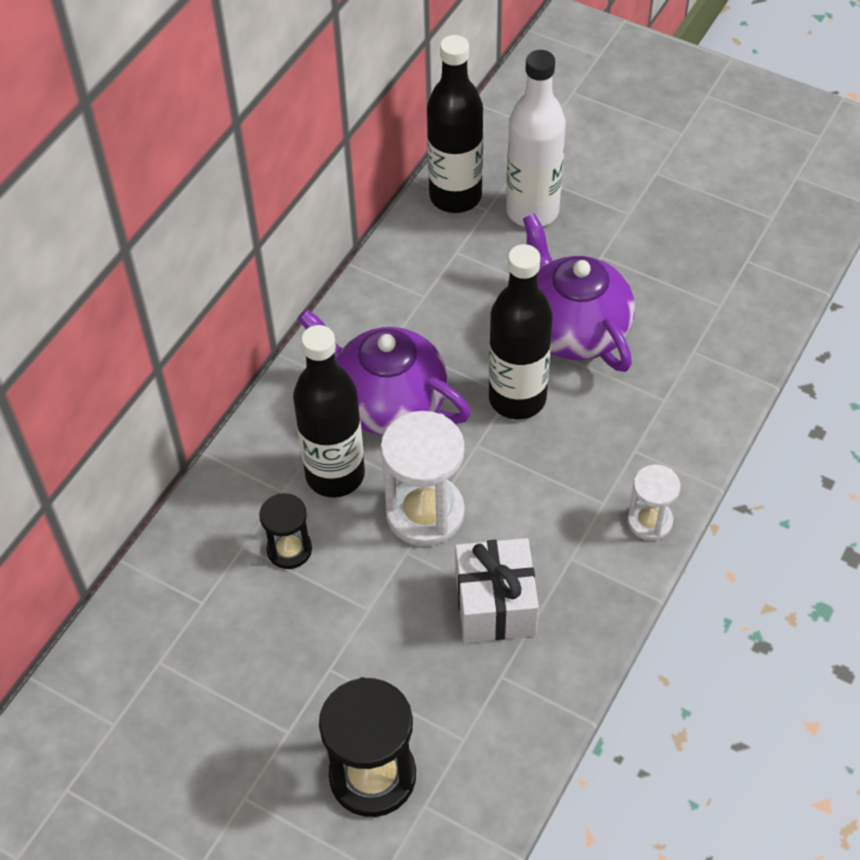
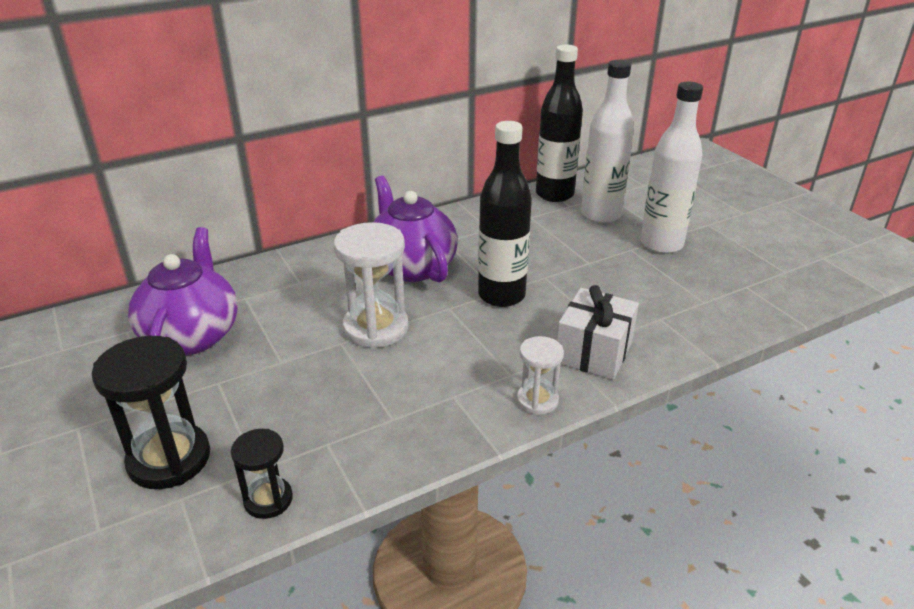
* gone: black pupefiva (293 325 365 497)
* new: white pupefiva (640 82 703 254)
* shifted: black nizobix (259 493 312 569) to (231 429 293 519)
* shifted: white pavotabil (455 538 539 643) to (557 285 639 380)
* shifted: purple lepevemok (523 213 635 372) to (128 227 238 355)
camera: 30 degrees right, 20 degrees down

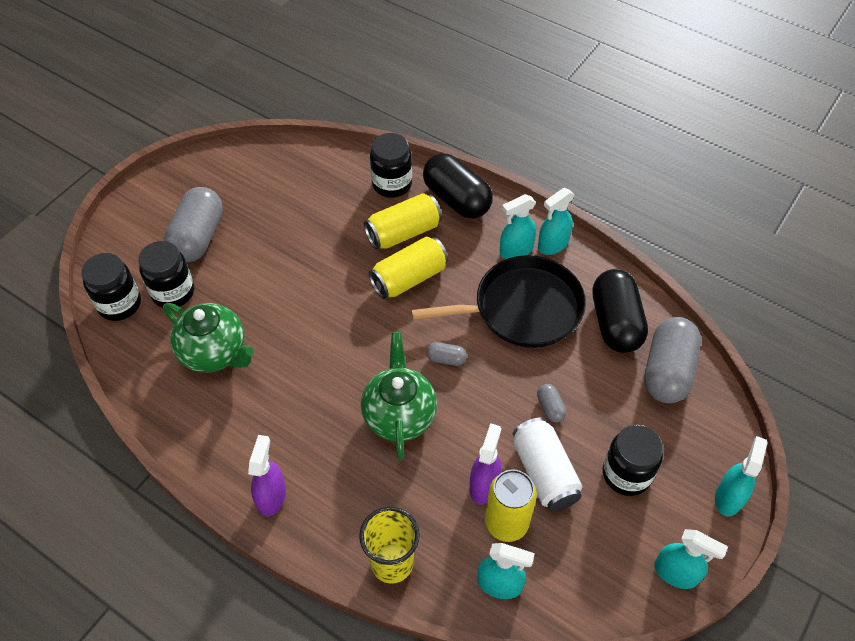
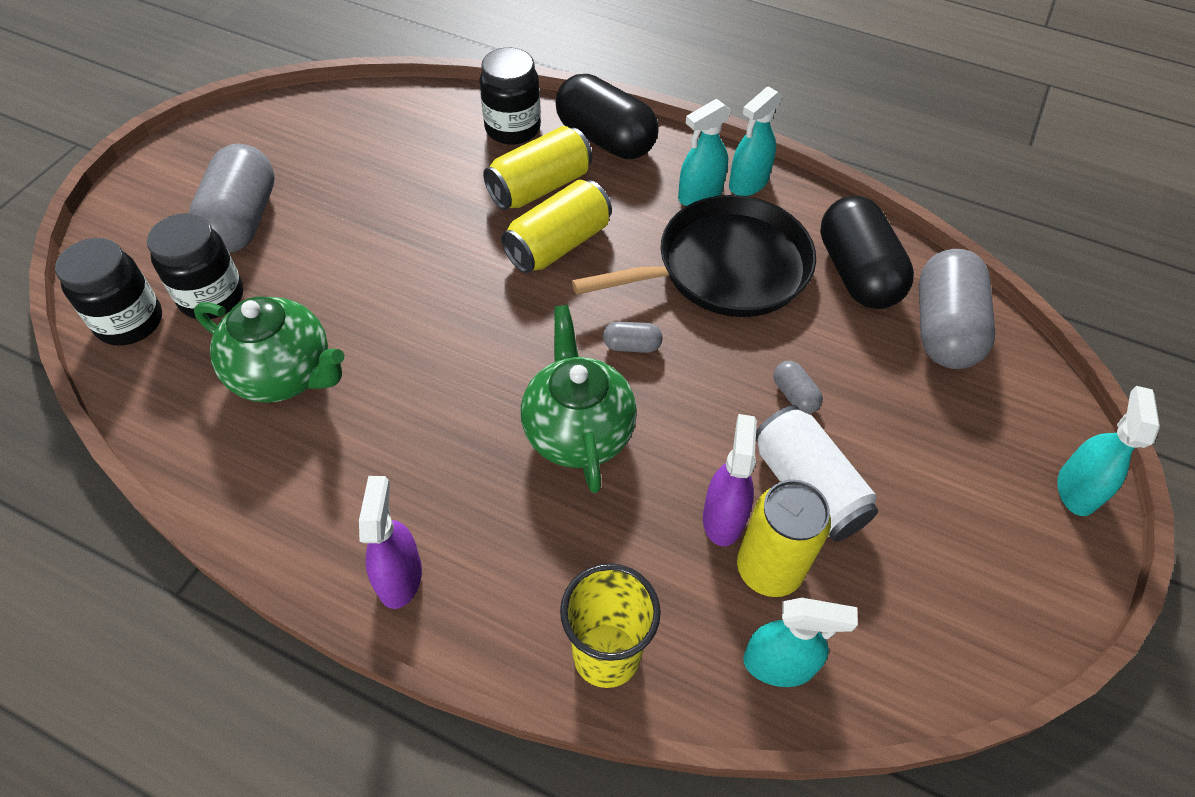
* gone: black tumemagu (603 425 663 496)
* gone: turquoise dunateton (654 529 728 589)
camera: 10 degrees left, 0 degrees up

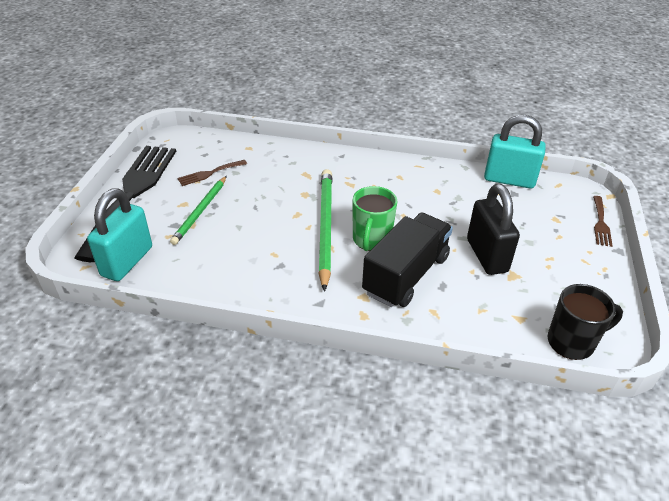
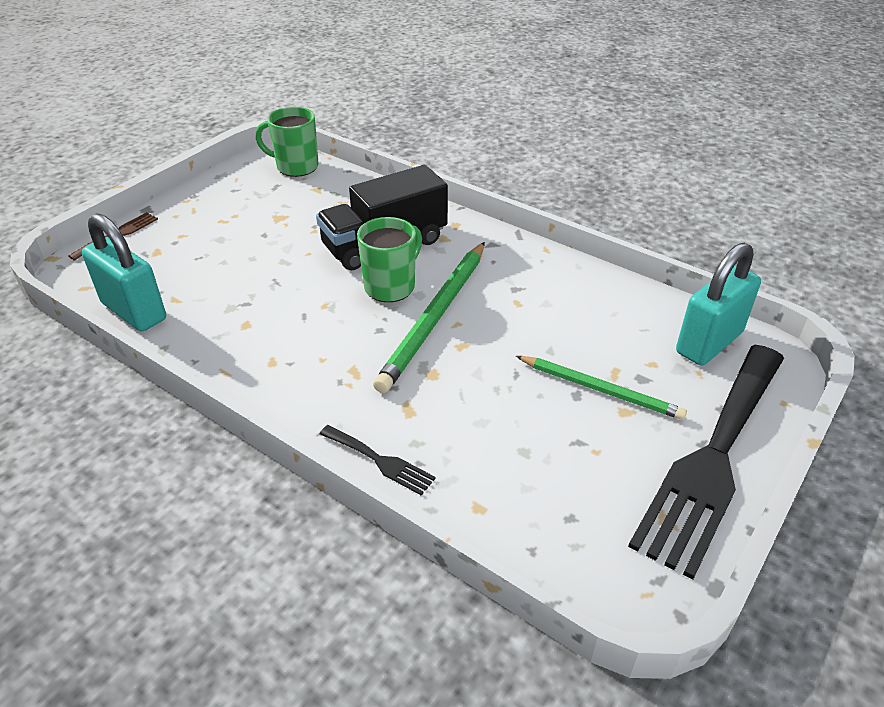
* gone: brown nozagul (178 160 247 186)
* gone: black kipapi (467 184 520 275)
* new: black nozagul (320 425 436 496)
* repainted: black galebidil (547 284 623 360) to green galebidil (255 107 318 177)
* rotated: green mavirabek (170 176 227 245) = (516 356 687 420) 75 degrees clockwise
camera: 155 degrees left, 0 degrees up

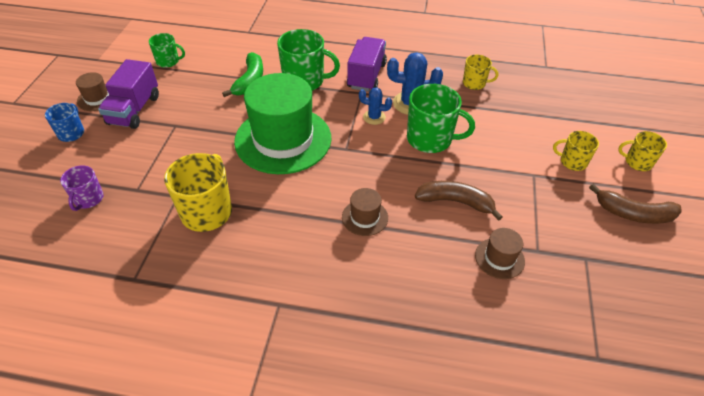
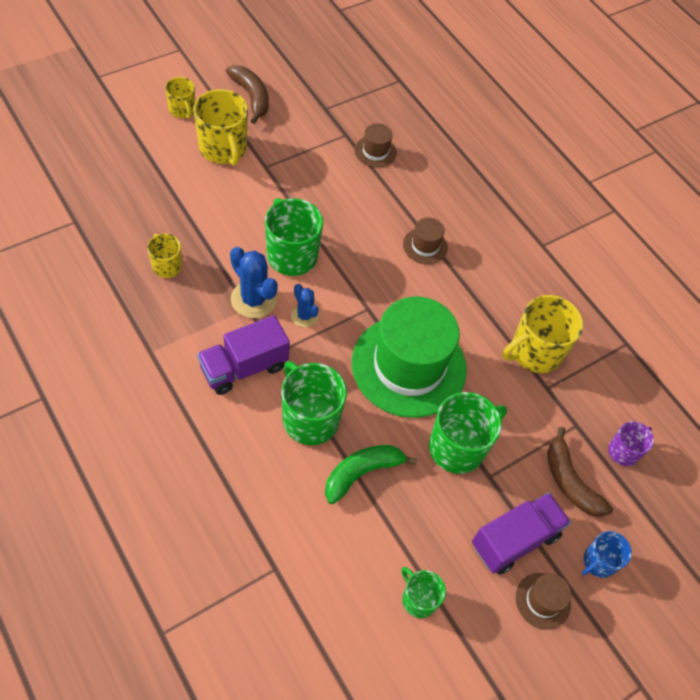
* new: green galebidil (429 392 507 474)
* shifted: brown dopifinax (415 181 503 221) to (547 427 613 517)
* scaled: yellow galebidil (553 131 599 171) = (194 89 248 166) x1.76
camera: 140 degrees left, 10 degrees up

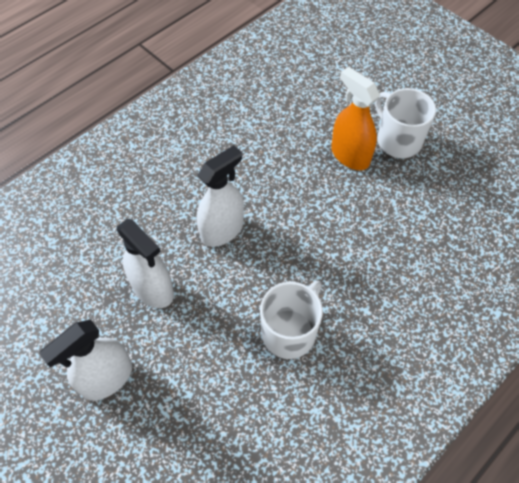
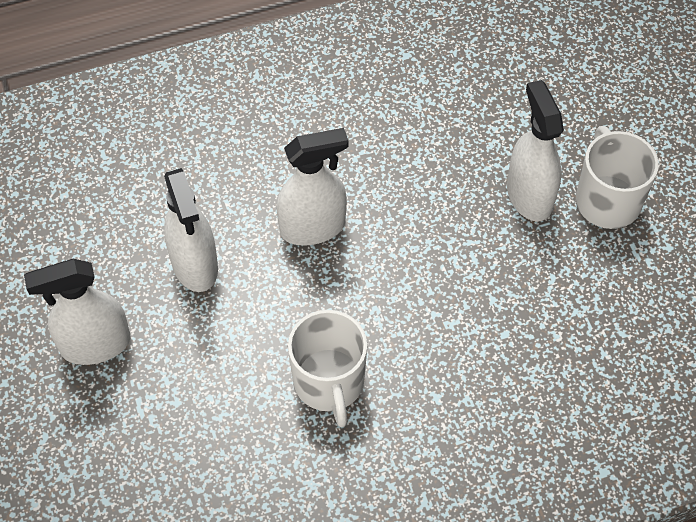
* repainted: orange dunateton (331 67 380 170) to white dunateton (507 80 564 222)
* rotated: white galebidil (260 281 323 359) = (288 310 368 427) 105 degrees clockwise
camera: 25 degrees right, 0 degrees up

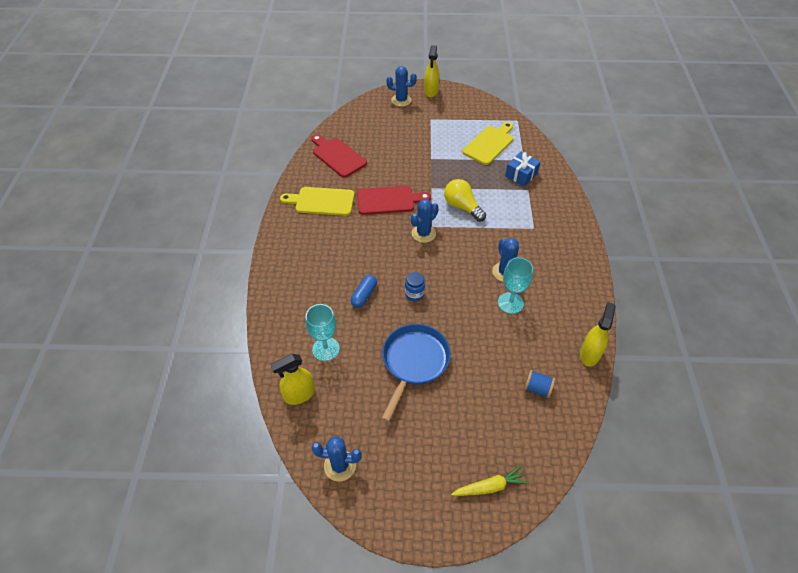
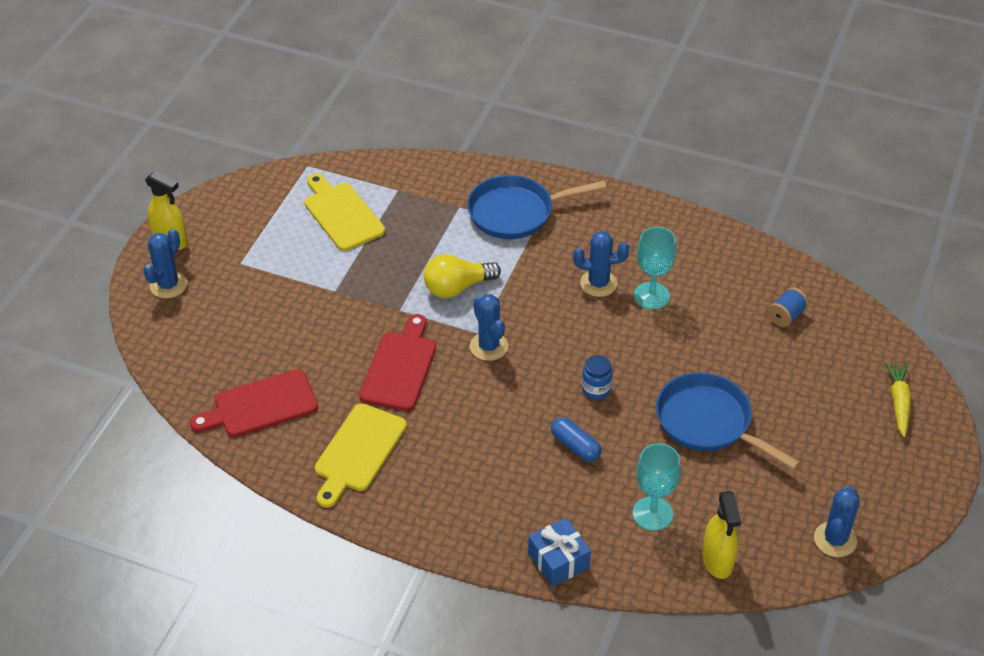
* gone: yellow dunateton (580 302 616 367)
* new: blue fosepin (467 175 607 239)
* shifted: blue pavotabil (505 152 541 187) to (528 518 591 587)
camera: 70 degrees left, 5 degrees down

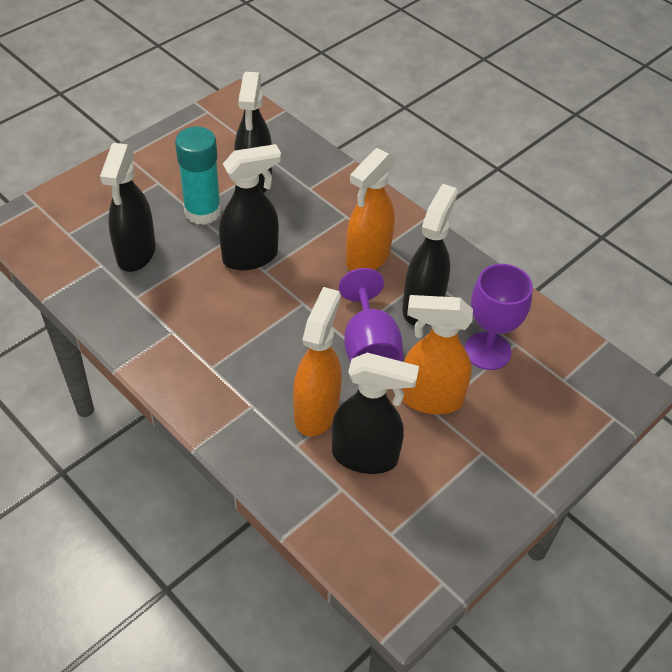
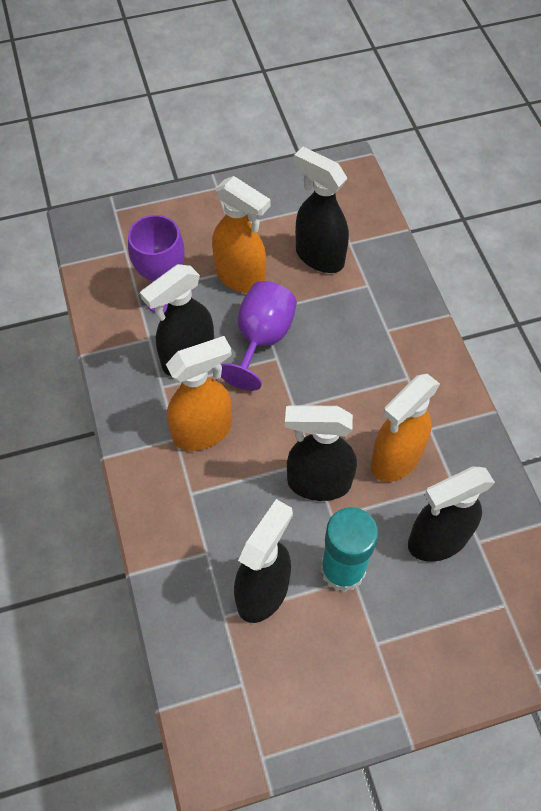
* shifted: orange dunateton (293 287 342 437) to (371 374 440 482)
* rotated: black dunateton (100 143 156 272) = (408 466 495 562) 150 degrees counterclockwise
camera: 150 degrees left, 10 degrees up

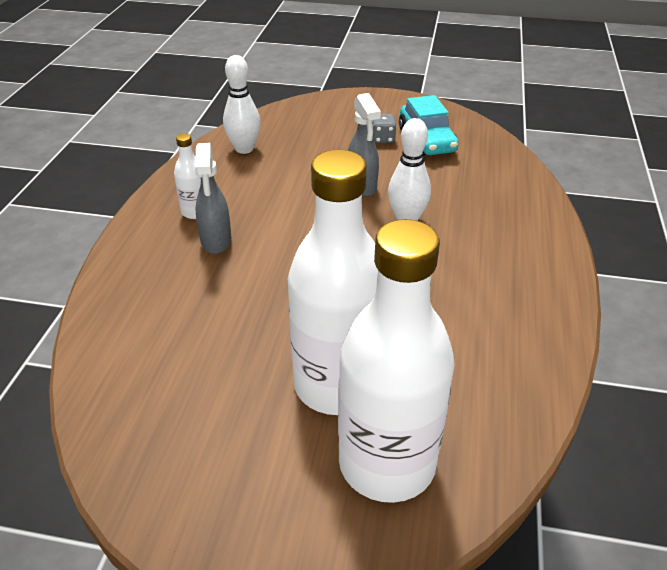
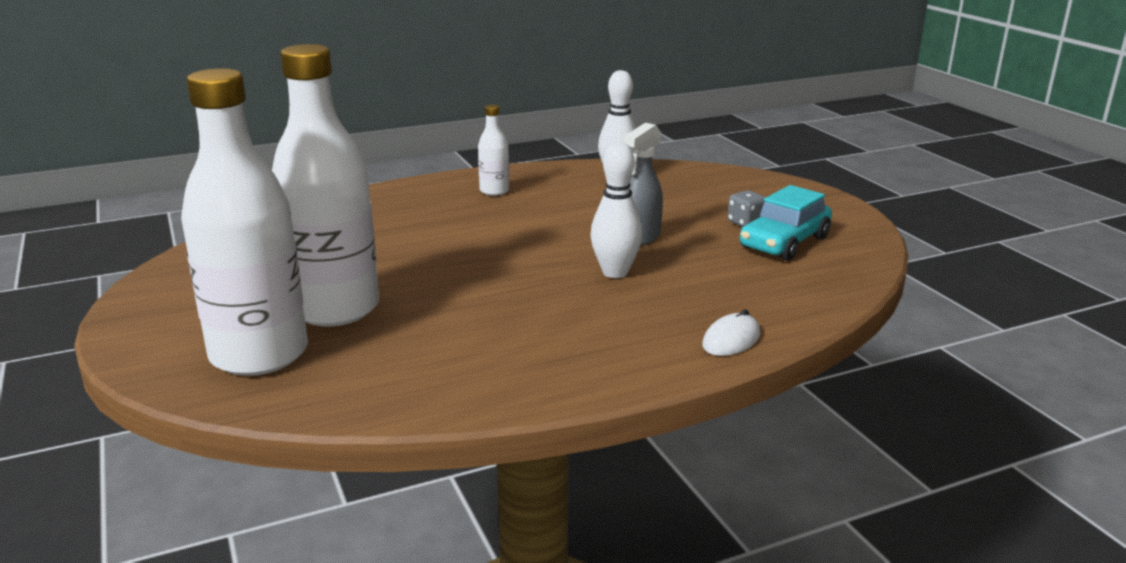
* gone: grey dunateton (195 143 232 254)
* new: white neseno (702 309 760 356)
camera: 55 degrees right, 15 degrees down

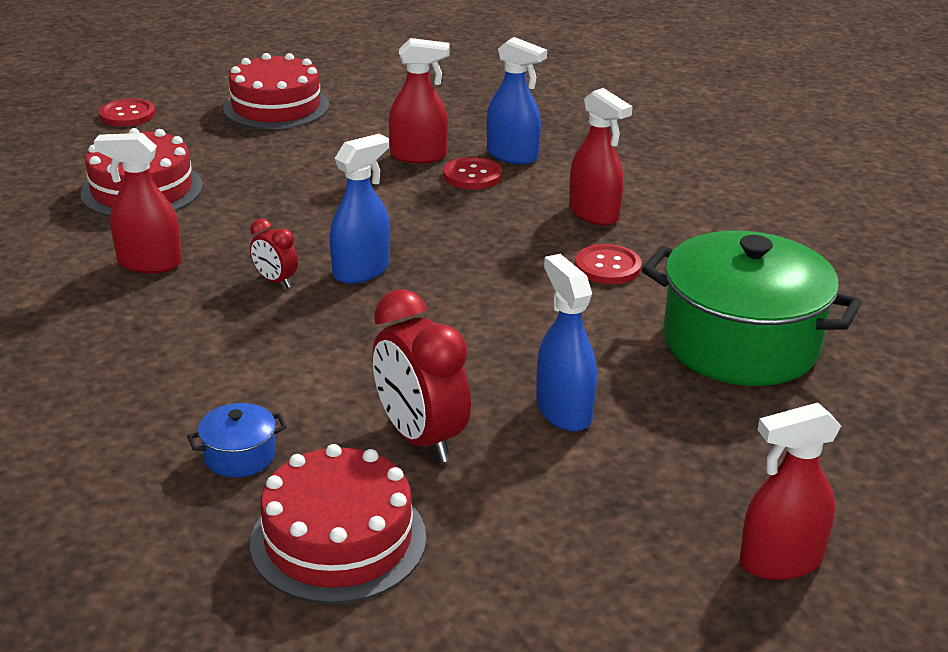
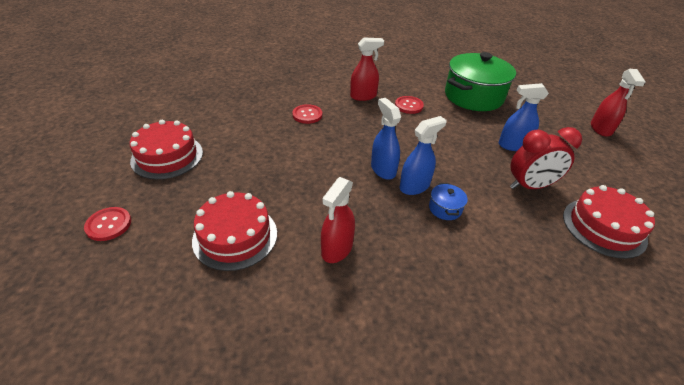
* gone: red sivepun (250 218 298 288)
* gone: red dunateton (389 38 449 164)
* shifted: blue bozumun (187 403 287 477) to (429 183 468 220)
* shifted: blue dunateton (487 37 547 164) to (400 116 447 195)
camera: 70 degrees left, 10 degrees up

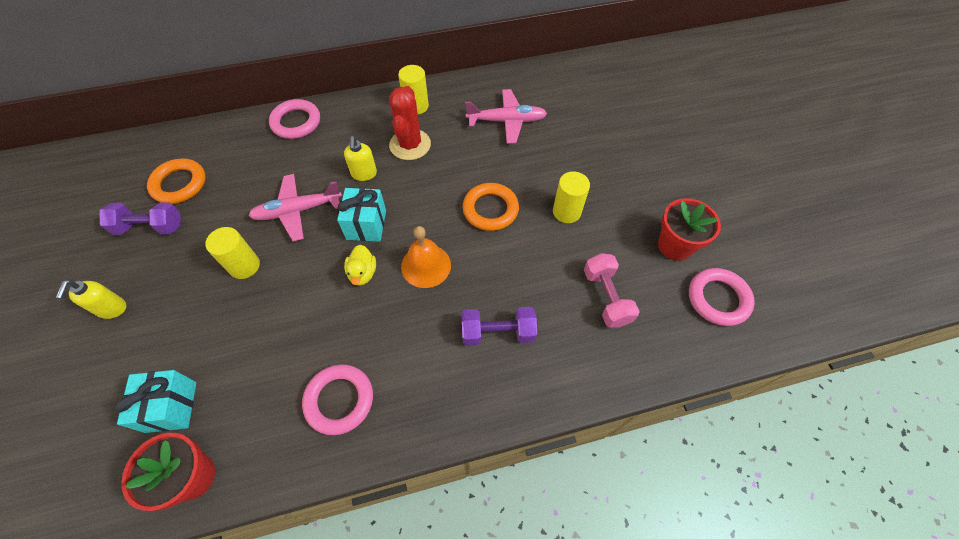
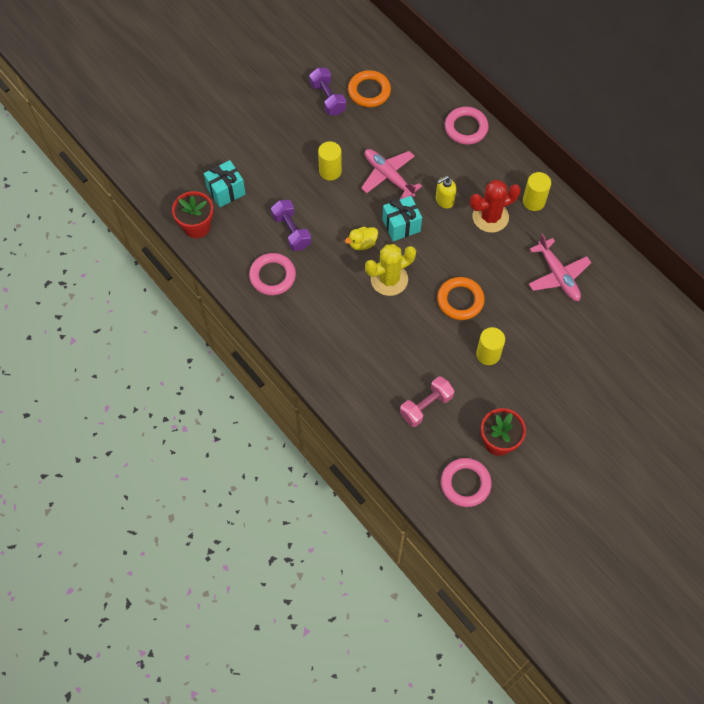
* gone: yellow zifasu (56 279 126 319)
* shifted: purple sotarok (462 307 537 346) to (271 200 311 251)
* swapped: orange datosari (401 226 451 288) to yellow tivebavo (365 244 416 296)
camera: 65 degrees right, 5 degrees up

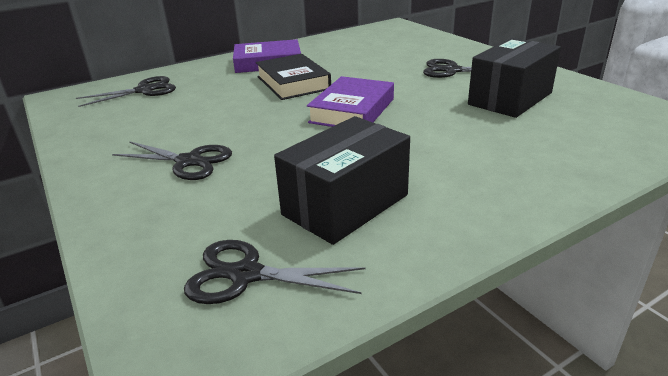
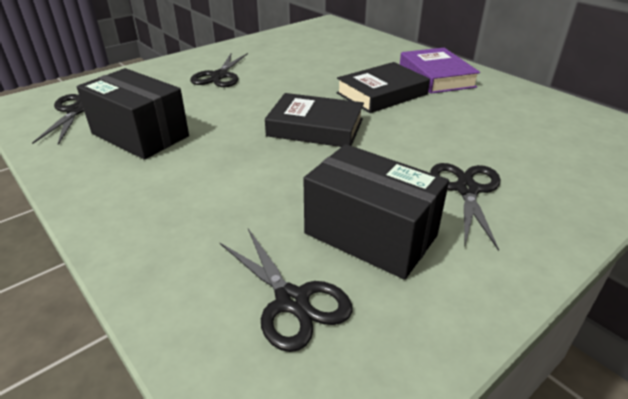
* shifted: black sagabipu (76 76 176 107) to (219 229 353 352)
* repainted: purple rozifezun (307 76 394 127) to black rozifezun (265 93 364 147)
camera: 80 degrees right, 5 degrees up

